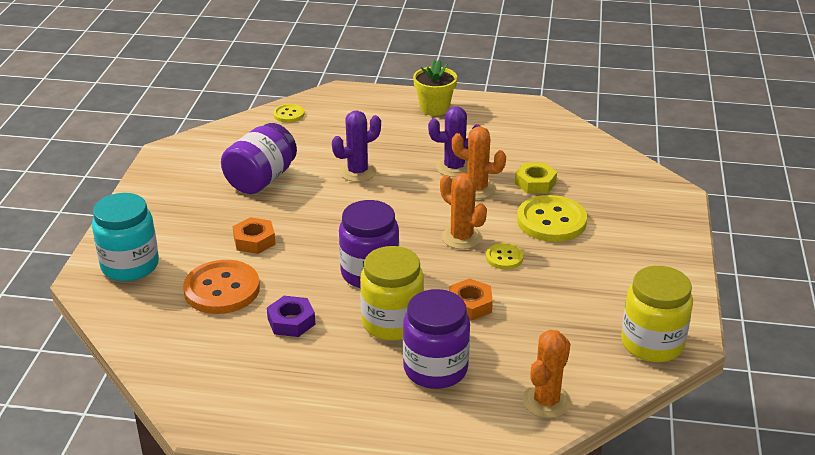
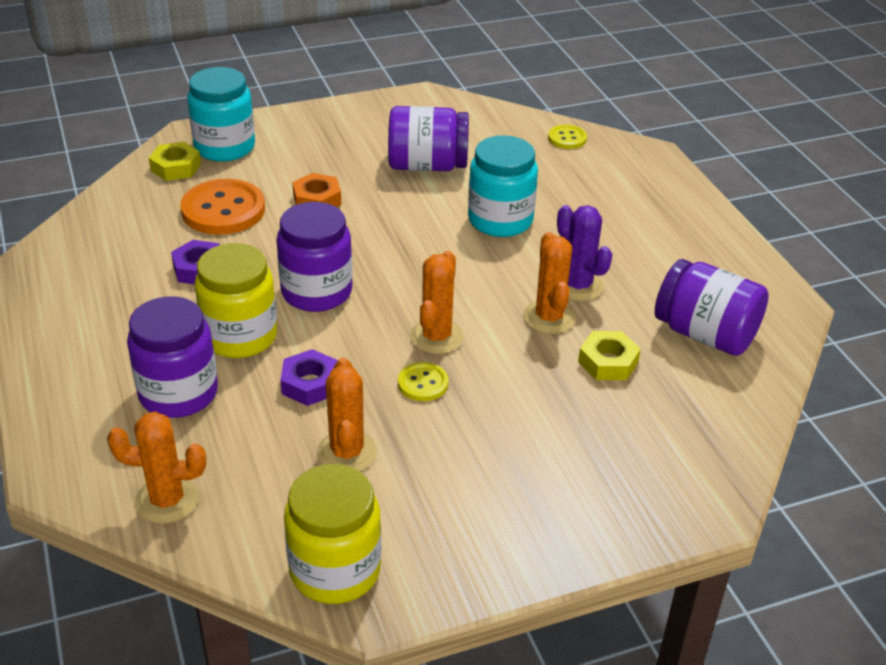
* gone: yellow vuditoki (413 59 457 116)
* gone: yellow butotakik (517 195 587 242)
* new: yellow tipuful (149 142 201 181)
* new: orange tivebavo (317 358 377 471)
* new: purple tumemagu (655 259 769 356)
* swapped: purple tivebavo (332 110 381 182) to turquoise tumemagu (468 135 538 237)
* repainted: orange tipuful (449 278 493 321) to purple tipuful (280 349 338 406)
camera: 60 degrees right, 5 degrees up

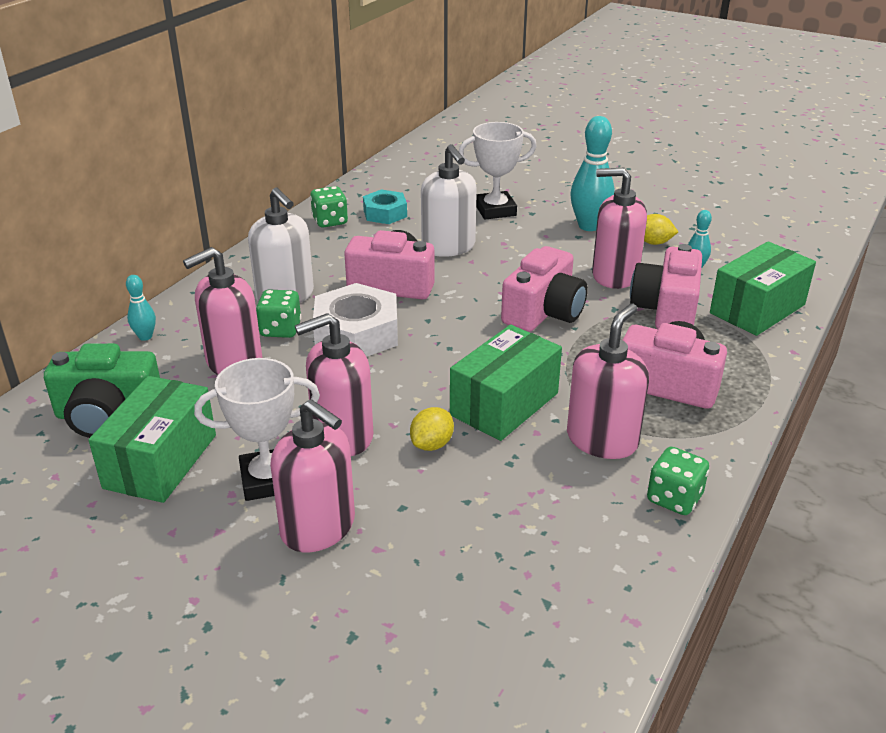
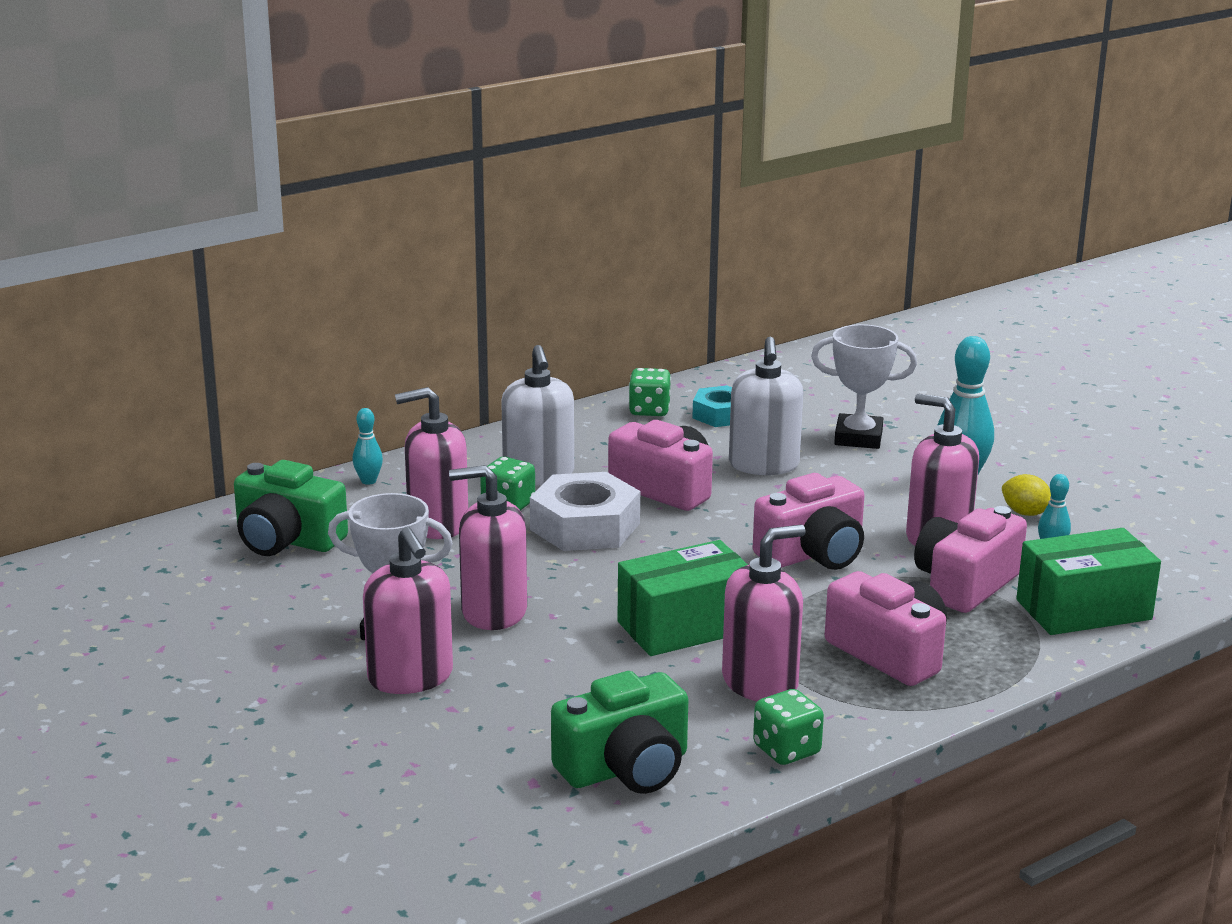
* gone: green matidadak (88 376 216 503)
* gone: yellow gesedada (410 407 454 451)
* new: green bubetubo (551 671 688 794)
camera: 25 degrees right, 10 degrees down

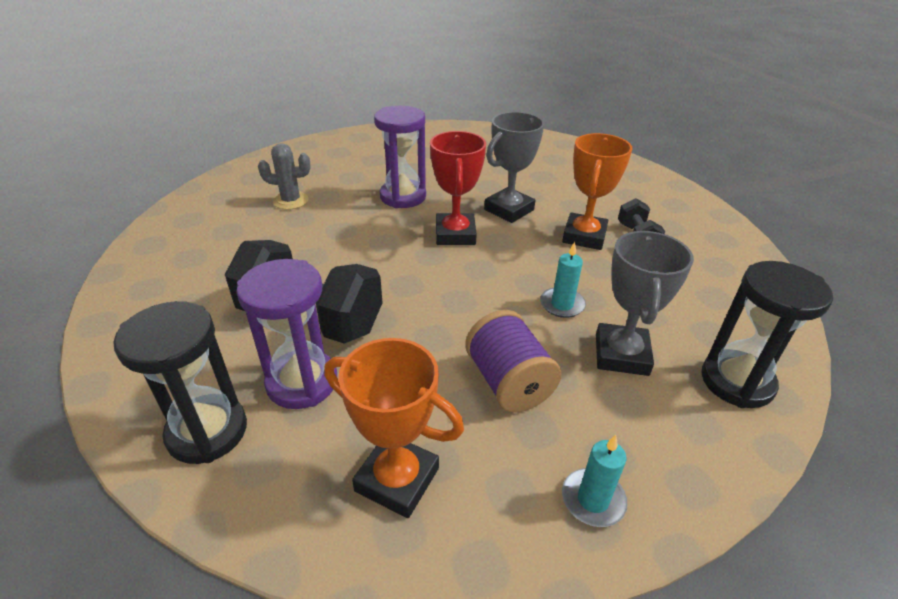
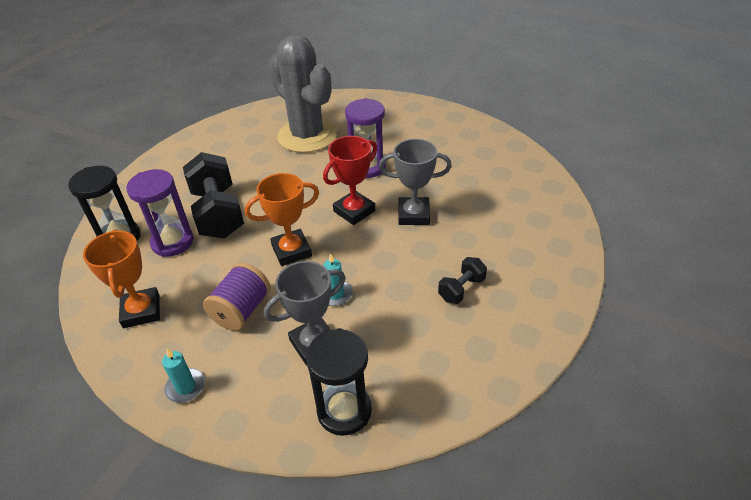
* shifted: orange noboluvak (562 133 632 250) to (245 173 319 266)
* scaled: grey tivebavo (258 143 311 210) = (269 34 337 153) x2.36
camera: 50 degrees right, 5 degrees up

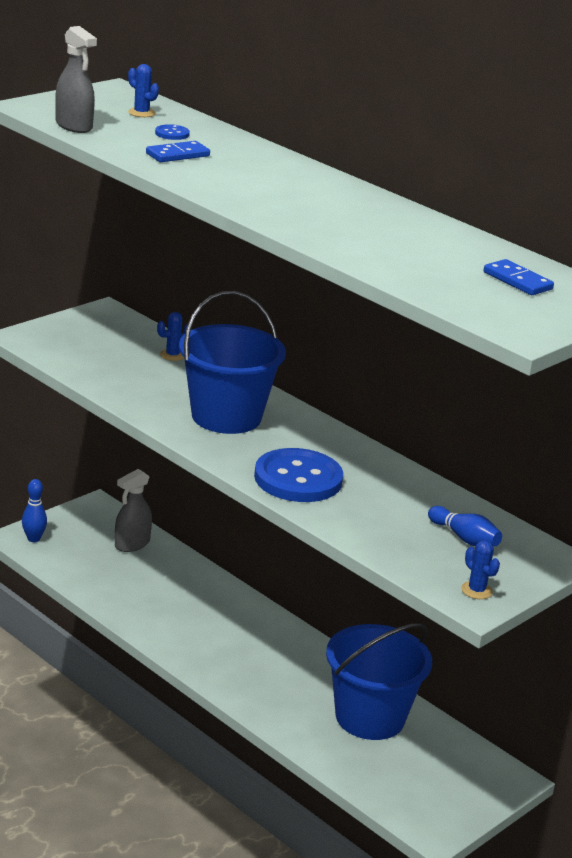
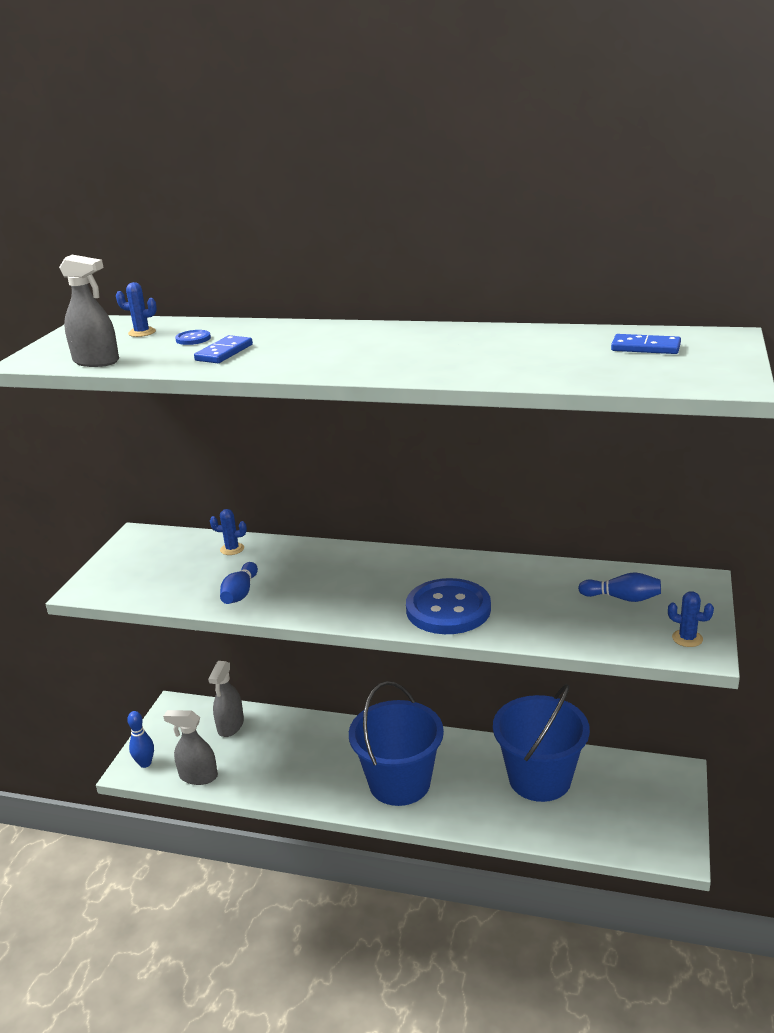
* new: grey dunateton (163 710 218 785)
* new: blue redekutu (220 562 258 604)
* shifted: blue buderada (179 291 286 434) to (349 681 444 806)
* rotated: blue tivebavo (157 312 192 361) = (210 509 247 555) 60 degrees clockwise
camera: 25 degrees left, 0 degrees up

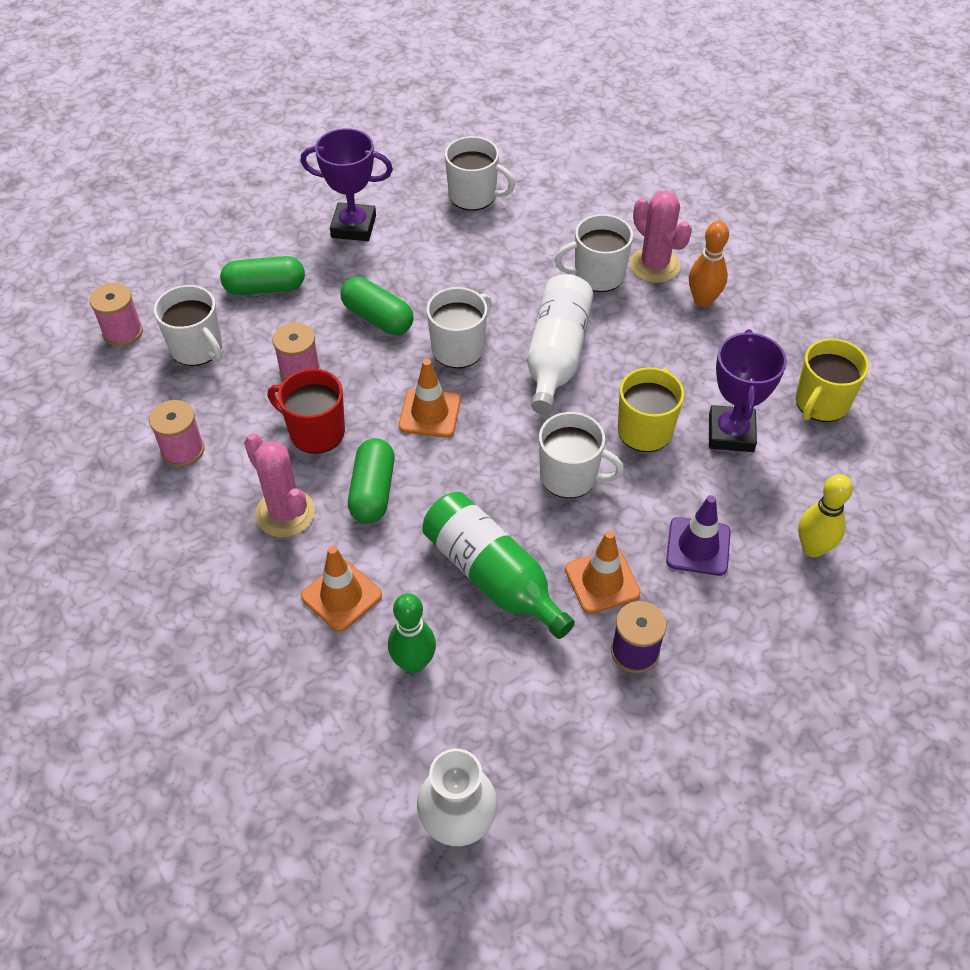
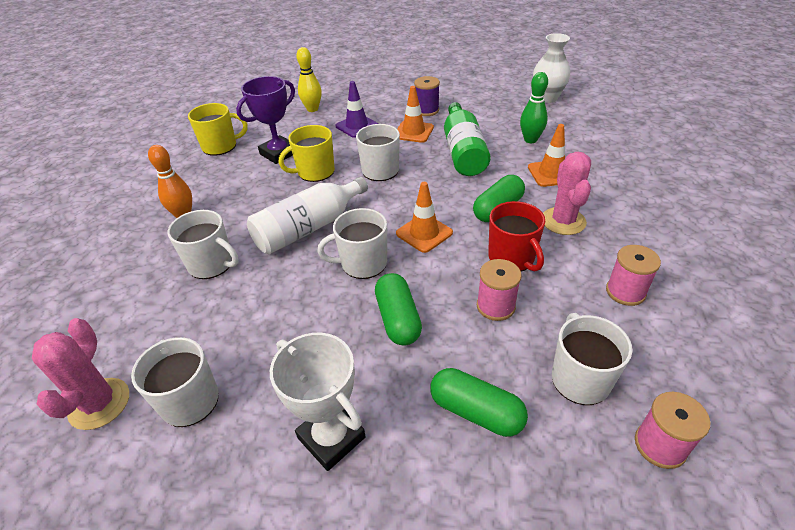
* shifted: pink tivebavo (630 191 692 283) to (32 318 129 430)
* repainted: purple noboluvak (301 128 393 241) to white noboluvak (270 333 366 471)
camera: 140 degrees left, 10 degrees down

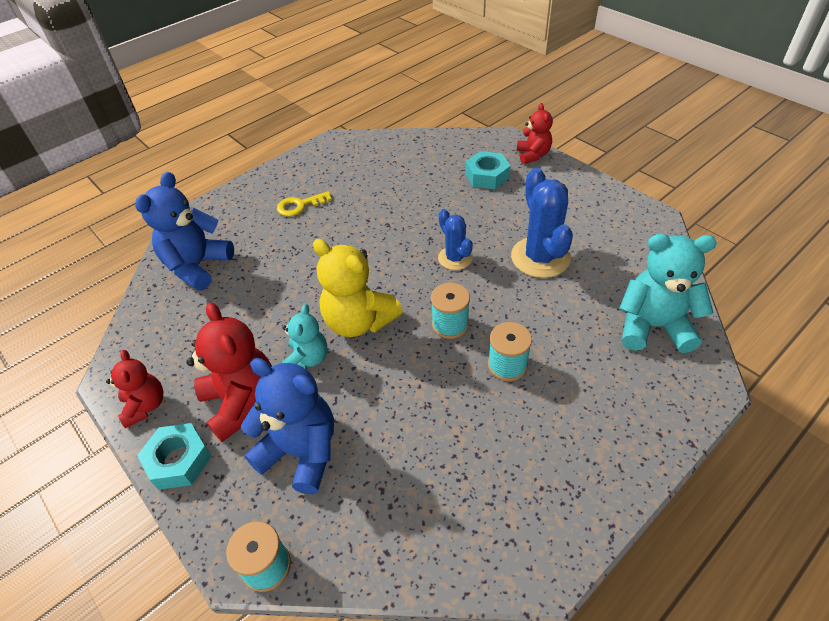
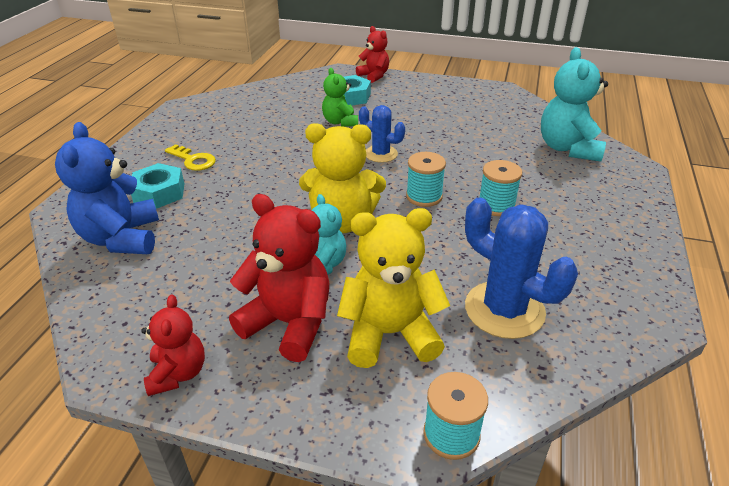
* new: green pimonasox (322 68 358 127)
* shifted: turquoise tipuful (137 423 212 490) to (131 163 185 209)
* shifted: blue tivebavo (511 167 573 278) to (465 197 578 339)
* repainted: blue pimonasox (241 358 334 495) to yellow pimonasox (337 208 450 368)
* rotated: red pimonasox (106 350 164 428) = (141 295 205 396) 45 degrees clockwise
* rotated: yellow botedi (277 191 332 217) = (165 144 216 171) 90 degrees counterclockwise
* rotated: turquoise pimonasox (619 233 717 353) = (541 47 608 162) 60 degrees counterclockwise
camera: 35 degrees left, 10 degrees down

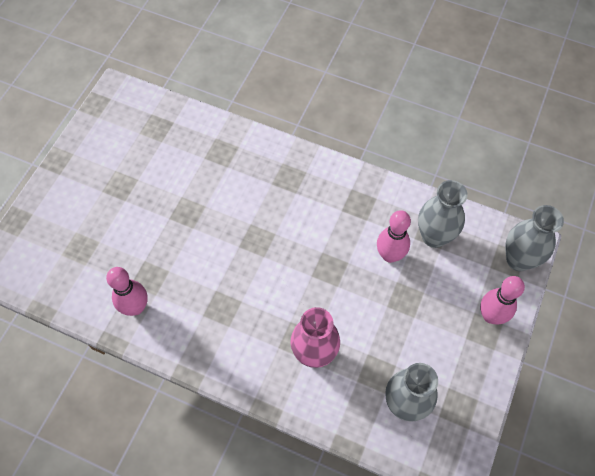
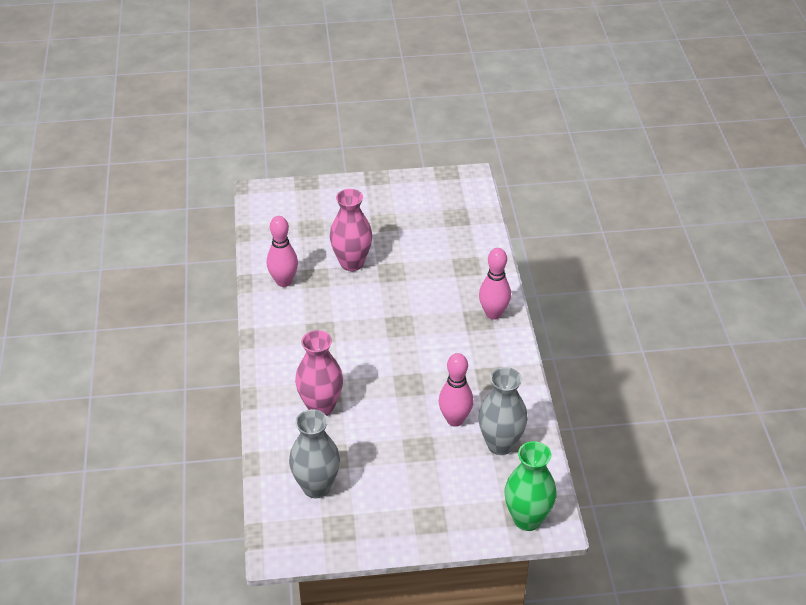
* new: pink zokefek (330 189 372 271)
* shifted: pink redekutu (480 276 525 324) to (479 248 511 320)
* repainted: grey zokefek (505 205 564 271) to green zokefek (505 441 557 531)
camera: 60 degrees right, 20 degrees down

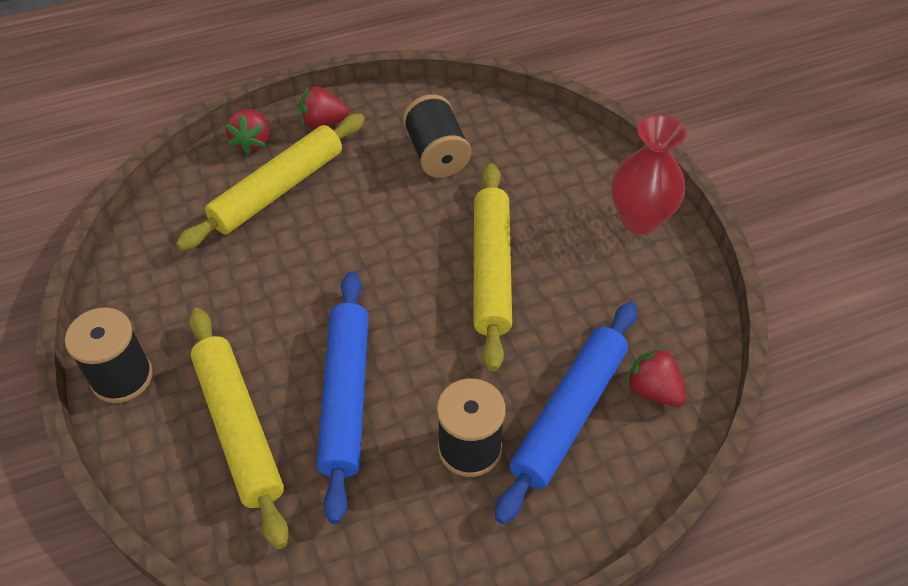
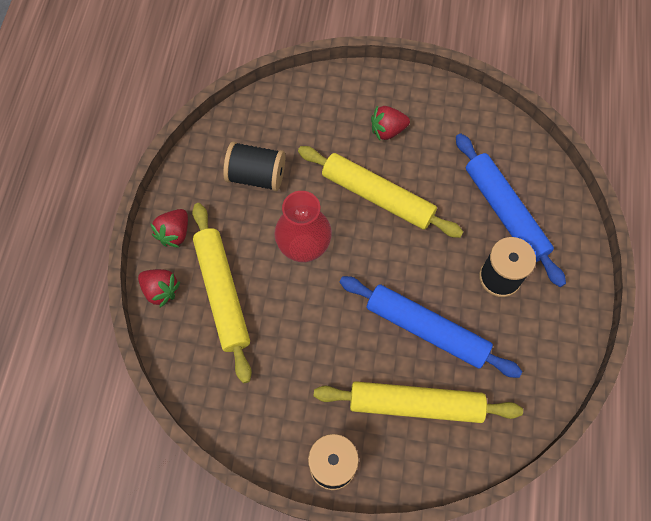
* shifted: red zokefek (611 115 686 234) to (275 191 332 262)
* shifted: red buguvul (625 346 686 407) to (371 106 410 140)
camera: 60 degrees left, 15 degrees up

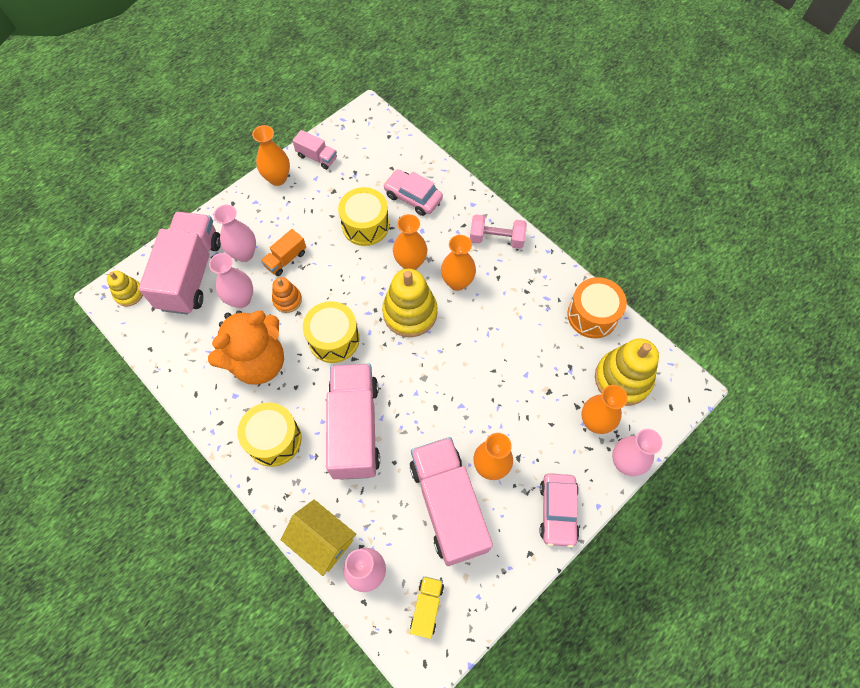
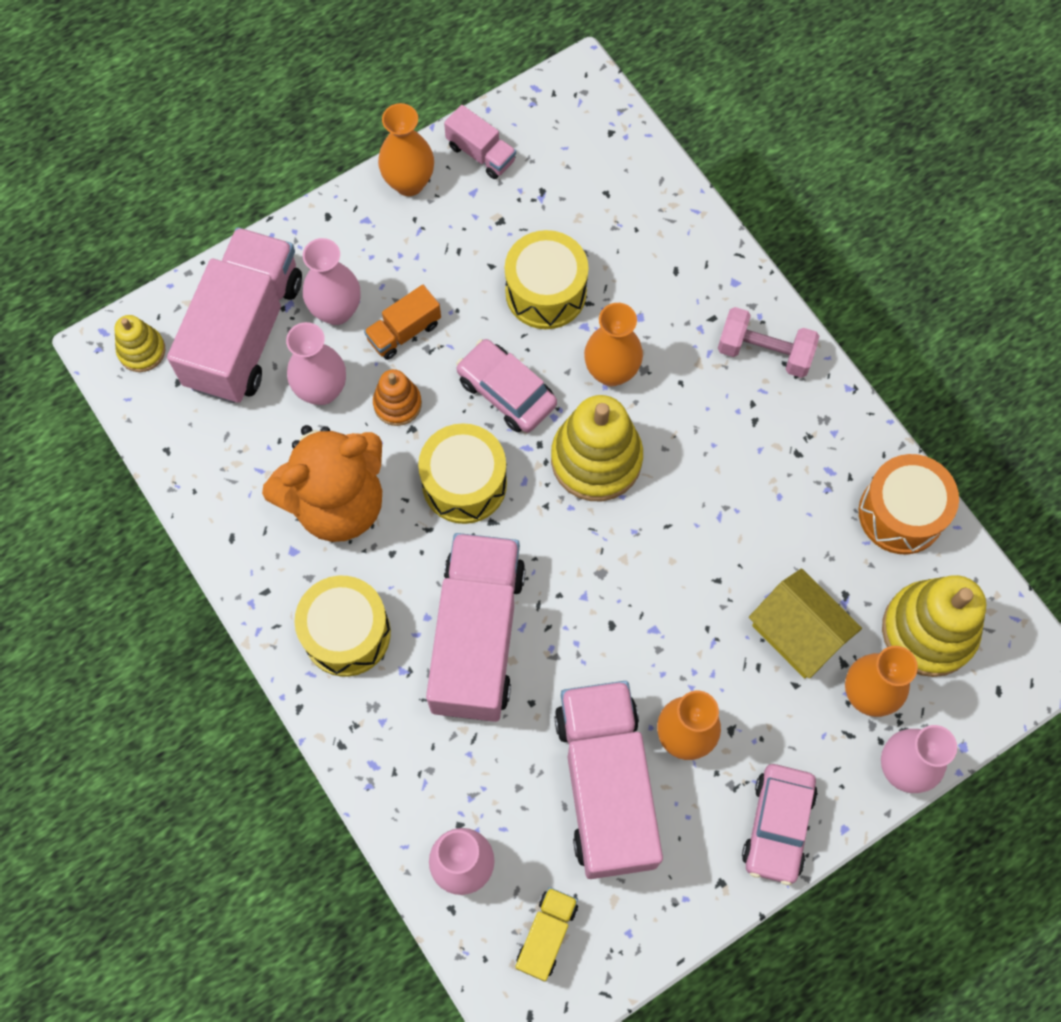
* gone: orange zokefek (441 235 476 291)
* shifted: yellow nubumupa (281 500 356 576) to (749 569 862 678)
* shifted: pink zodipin (383 169 443 216) to (456 339 557 433)
camera: 10 degrees right, 5 degrees up

